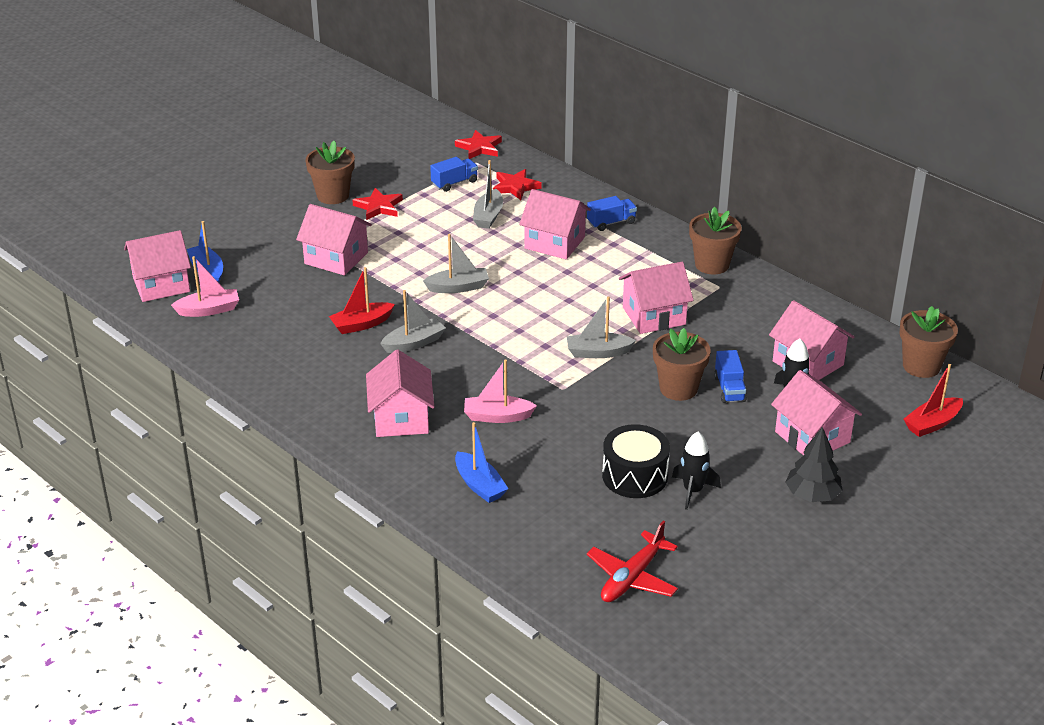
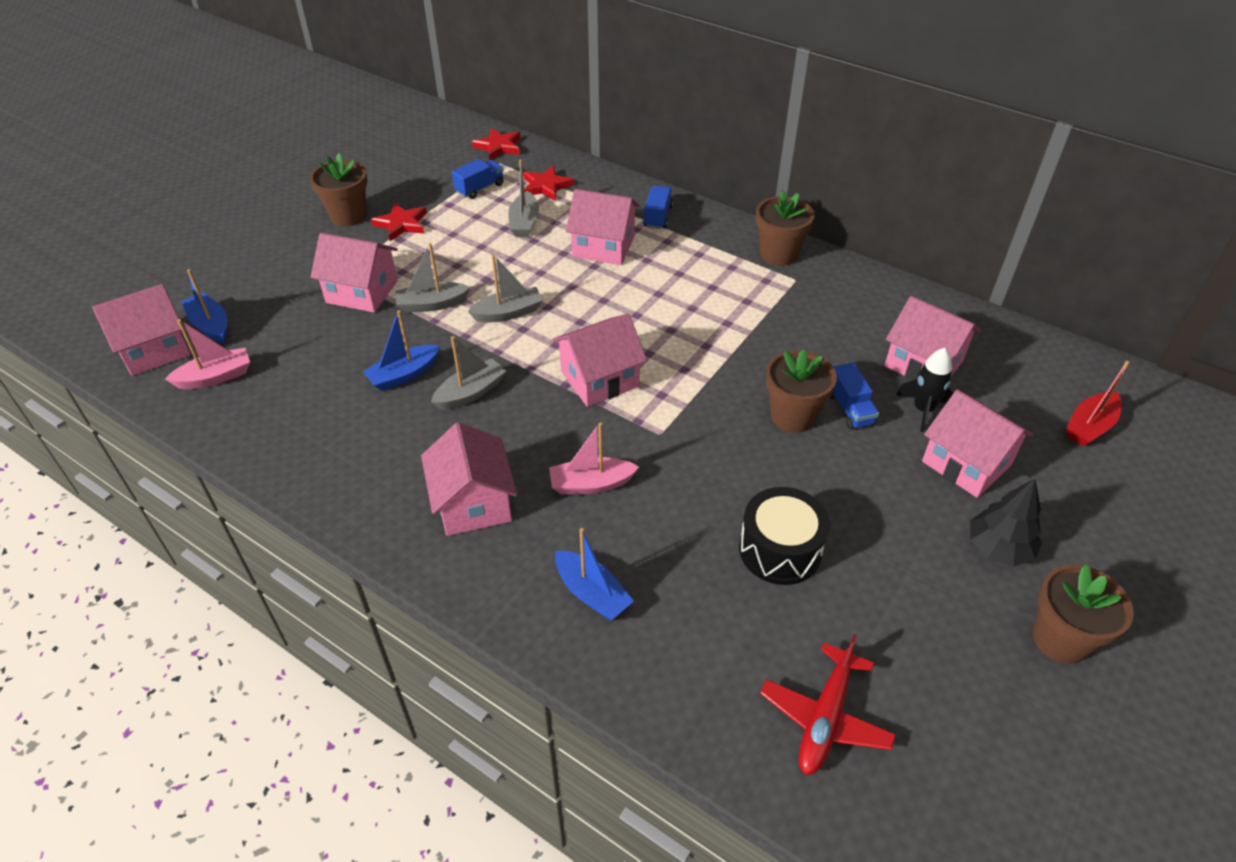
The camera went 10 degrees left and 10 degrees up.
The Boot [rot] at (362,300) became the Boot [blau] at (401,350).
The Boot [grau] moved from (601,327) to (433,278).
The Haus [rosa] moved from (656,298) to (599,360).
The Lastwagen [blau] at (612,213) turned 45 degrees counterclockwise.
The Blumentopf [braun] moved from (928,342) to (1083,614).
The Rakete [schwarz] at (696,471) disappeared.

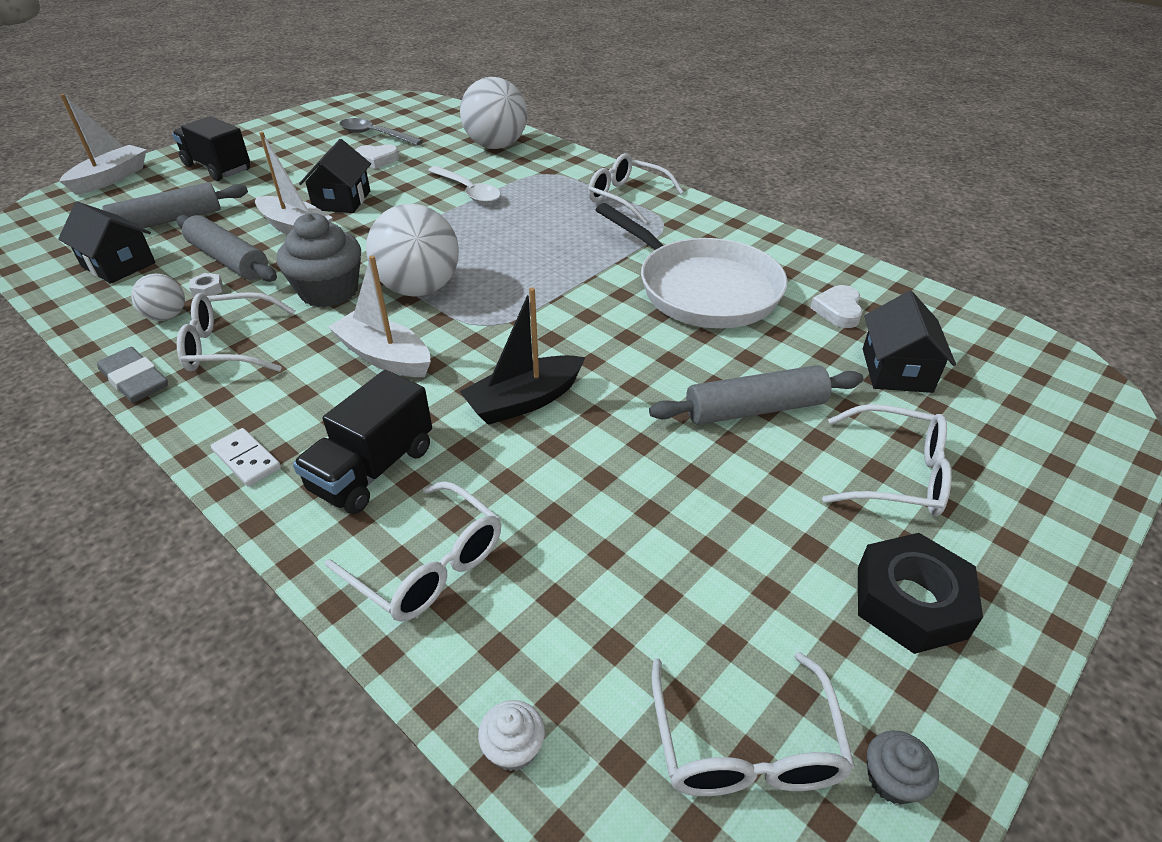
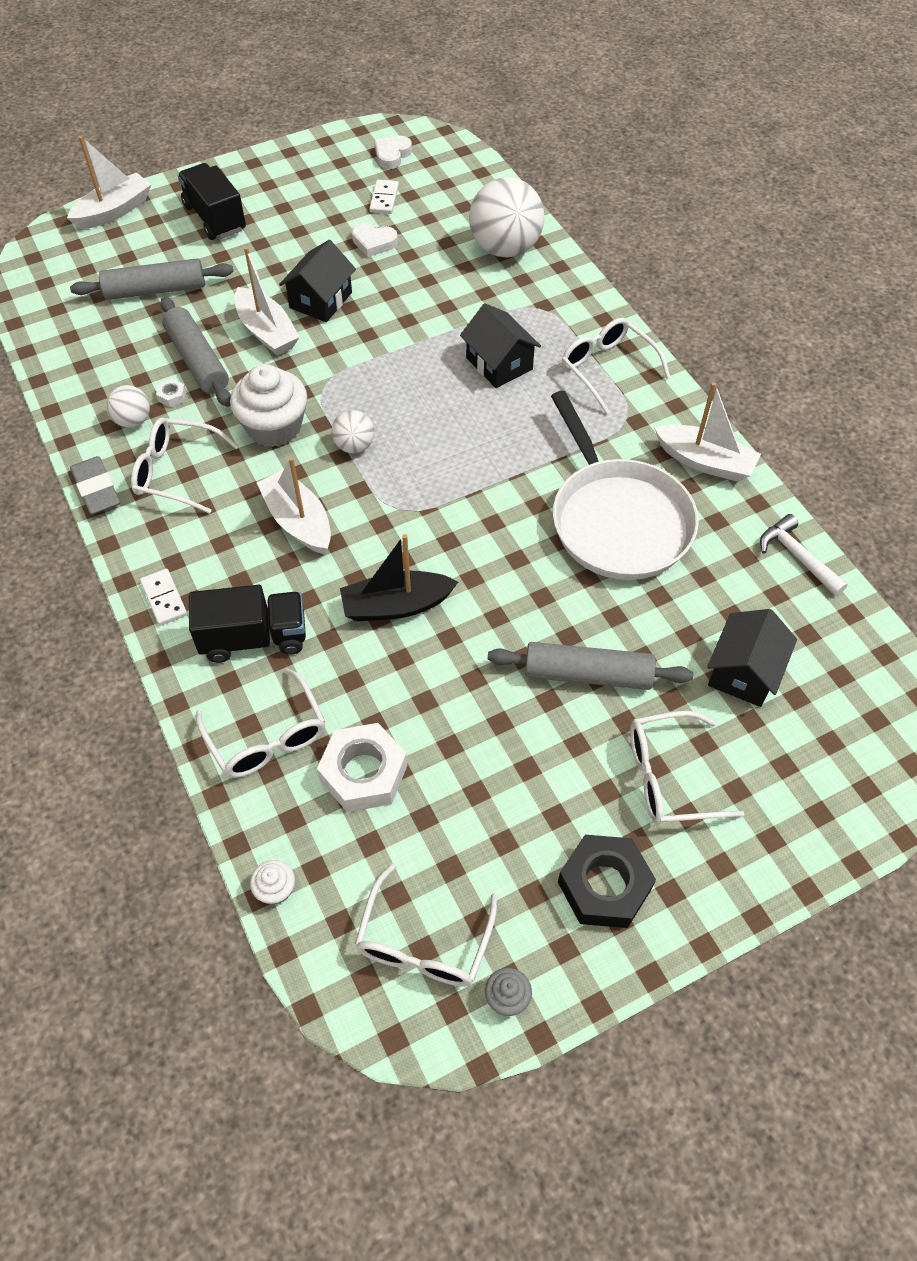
The camera went 20 degrees right and 15 degrees up.
The Lastwagen [schwarz] at (362,442) turned 150 degrees counterclockwise.
The Muffin [grau] at (319,260) became the Muffin [weiß] at (268,405).
The Sechskantmutter [weiß] at (362,767) appeared.
The Ball [weiß] at (412,250) changed to 0.50 times the size.
The Löffel [grau] at (381,132) was replaced by the Dominostein [weiß] at (384,197).
The Herz [weiß] moved from (836,306) to (393,152).
The Haus [schwarz] moved from (107,243) to (500,345).
The Brille [weiß] at (887,460) turned 135 degrees clockwise.
The Boot [weiß] at (707,432) appeared.
The Hammer [weiß] at (804,555) appeared.
The Löffel [weiß] at (464,185) disappeared.

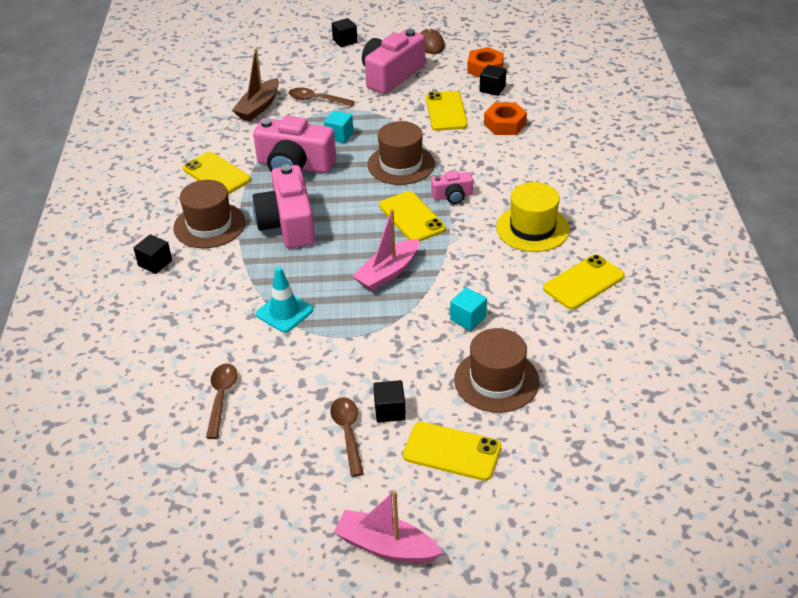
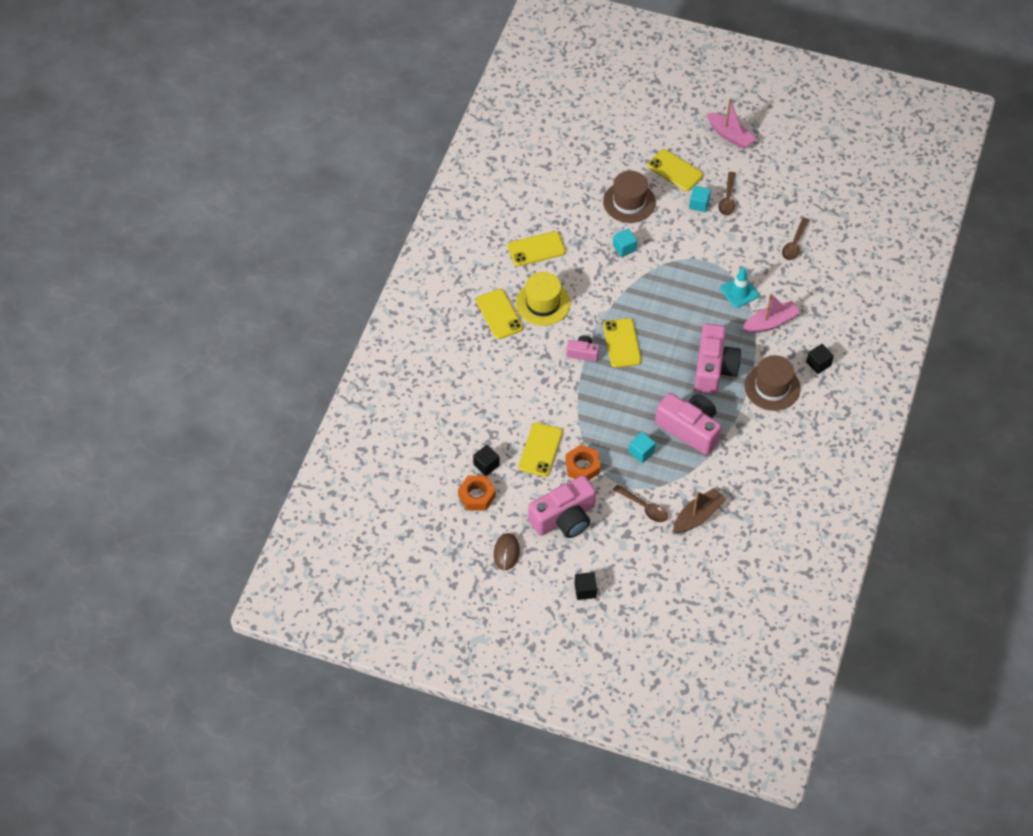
The camera went 160 degrees left and 15 degrees up.
The Handy [gelb] moved from (217,173) to (499,314).
The Sechskantmutter [orange] moved from (505,118) to (583,462).
The Kubus [schwarz] at (389,401) became the Kubus [türkis] at (700,198).
The Boot [rosa] moved from (385,250) to (771,313).
The Hut [braun] at (401,153) disappeared.

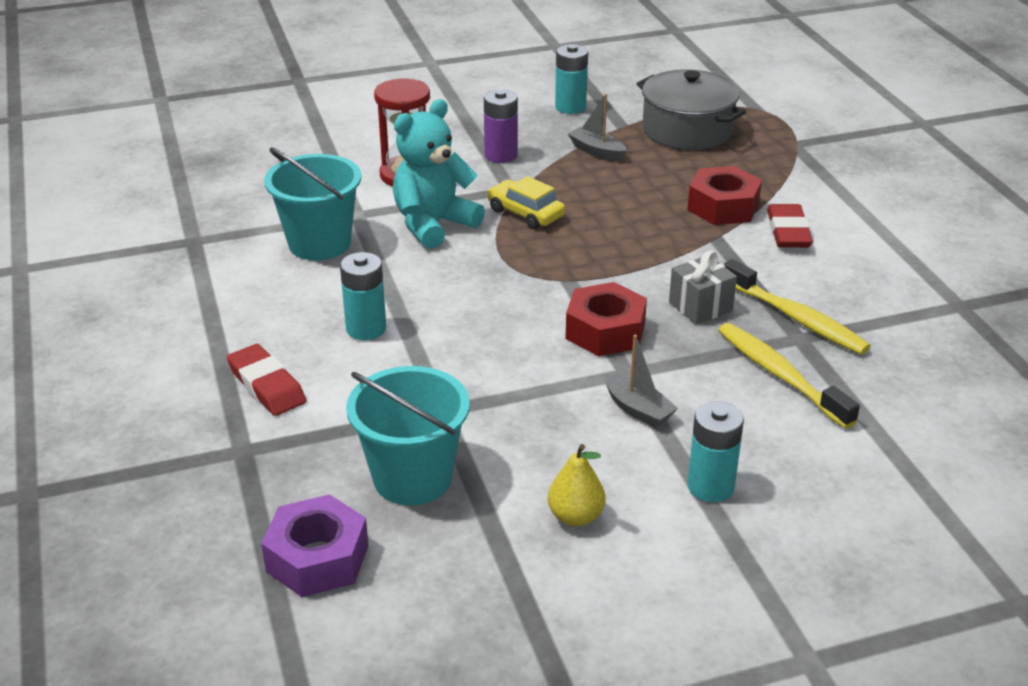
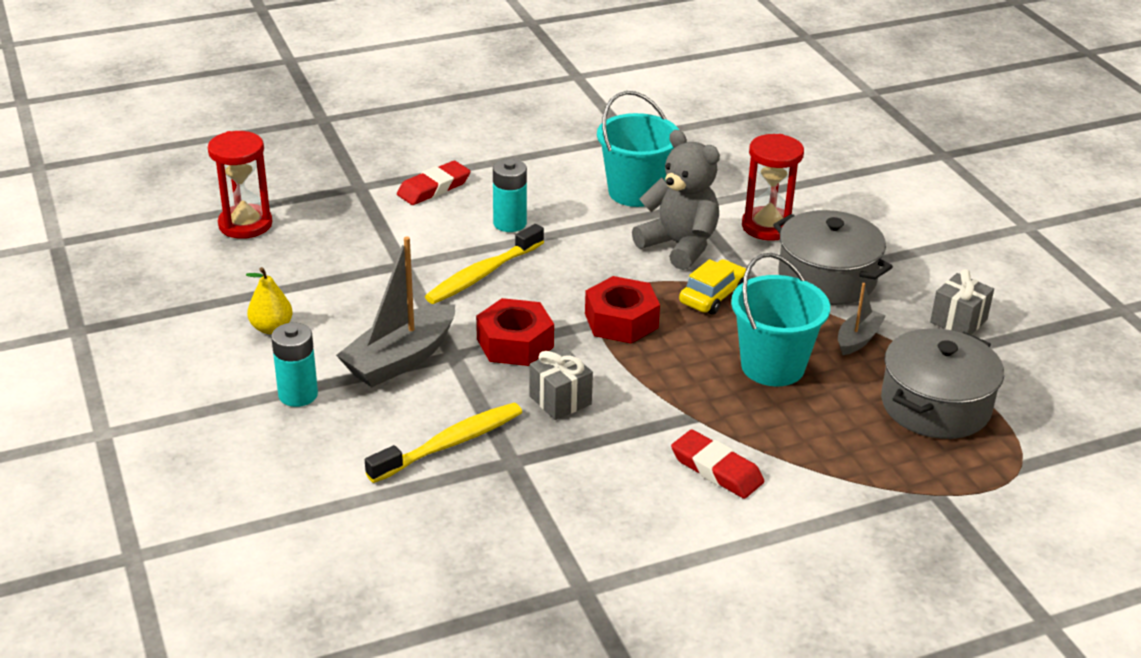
The camera went 85 degrees right and 0 degrees up.
The Sechskantmutter [lila] at (315,545) was replaced by the Sanduhr [rot] at (239,185).
The Boot [grau] at (641,381) changed to 1.84 times the size.
The Zahnbürste [gelb] moved from (797,306) to (484,264).
The Sechskantmutter [rot] moved from (724,195) to (622,309).
The Teddybär [türkis] at (439,174) became the Teddybär [grau] at (676,200).
The Radiergummi [rot] at (790,226) turned 45 degrees clockwise.
The Eimer [türkis] moved from (408,435) to (780,319).
The Batterie [lila] at (501,126) was replaced by the Kochtopf [grau] at (833,257).
The Batterie [türkis] at (571,79) was replaced by the Geschenk [grau] at (962,302).

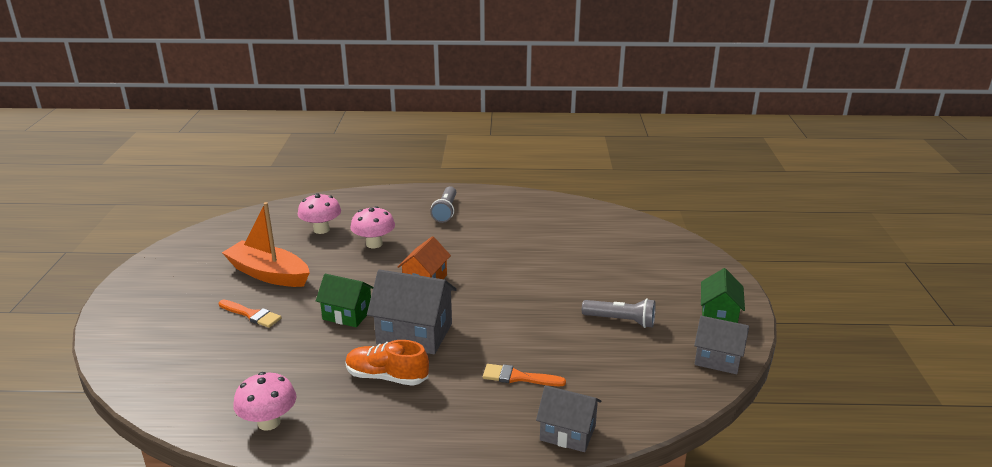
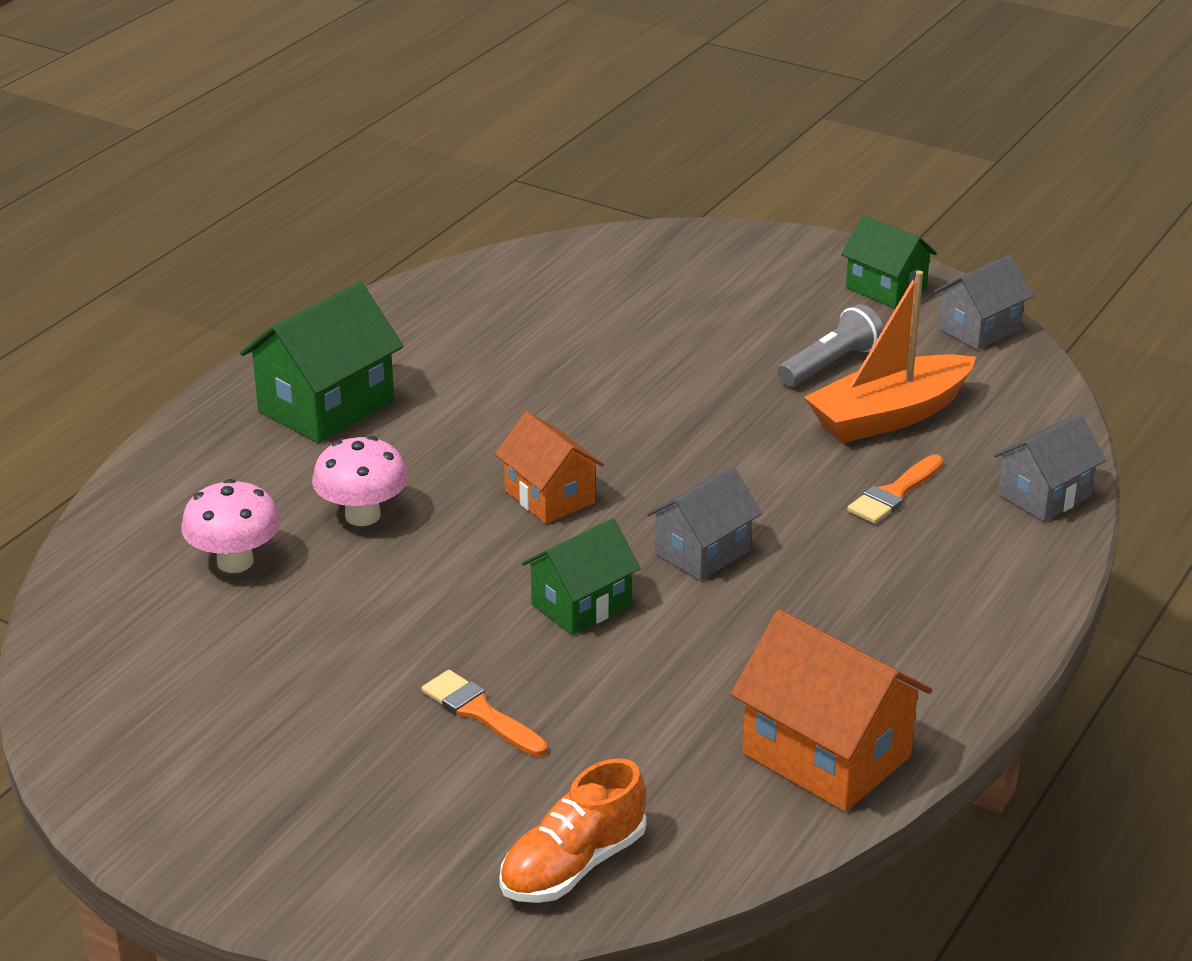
The camera went 60 degrees left and 5 degrees up.
The Taschenlampe [grau] at (443,204) was replaced by the Haus [grün] at (321,362).
The Pinsel [orange] at (250,314) turned 105 degrees counterclockwise.
The Schuh [orange] moved from (387,363) to (573,830).
The Haus [grau] at (412,311) changed to 0.65 times the size.
The Pilz [rosa] at (264,401) was replaced by the Haus [orange] at (832,711).
The Boot [orange] moved from (266,244) to (890,357).

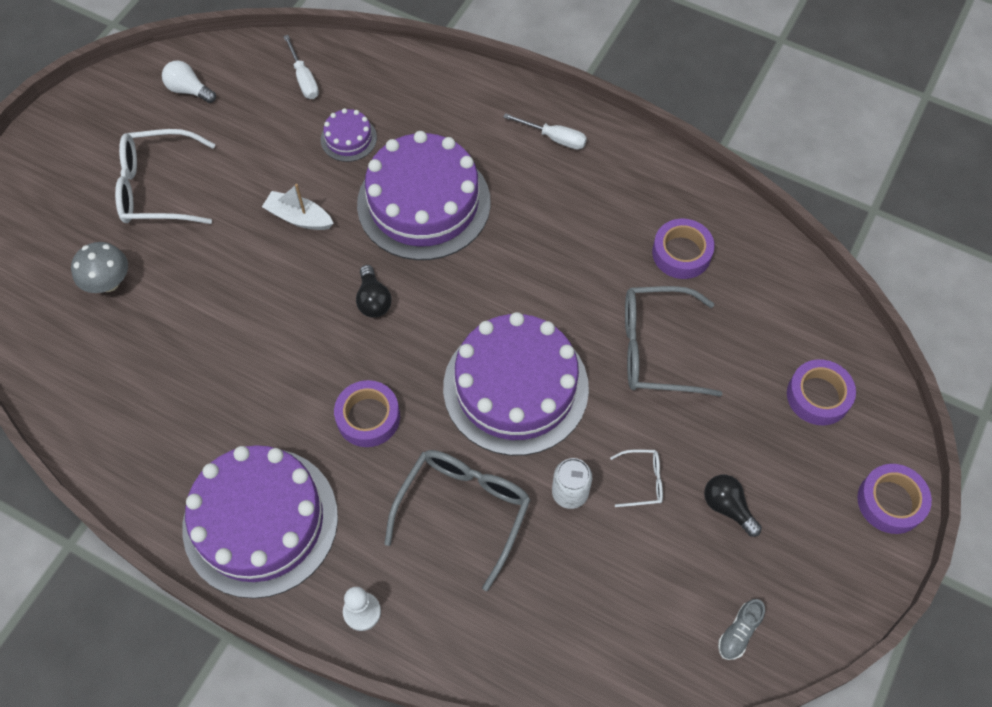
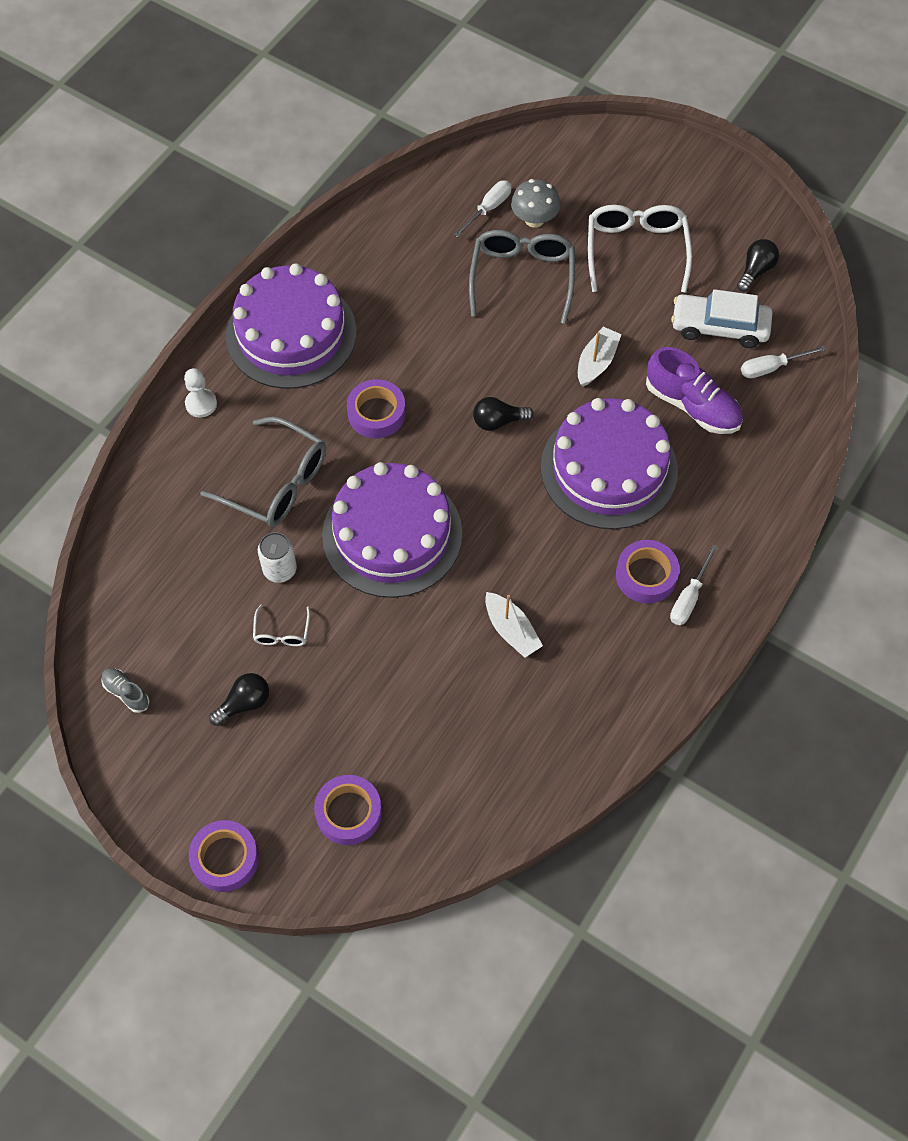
The camera went 95 degrees right and 0 degrees up.
The Schraubenzieher [weiß] at (483,208) appeared.
The Brille [grau] moved from (673,341) to (522,277).
The Boot [weiß] at (514,625) appeared.
The Klebeband [lila] moved from (683,249) to (648,571).
The Kuchen [lila] at (349,135) was replaced by the Schuh [lila] at (694,390).
The Auto [weiß] at (722,318) appeared.
The Glühbirne [weiß] at (189,81) became the Glühbirne [schwarz] at (758,265).

